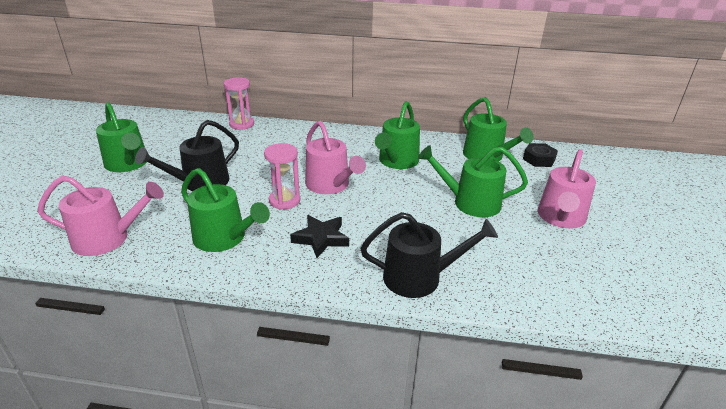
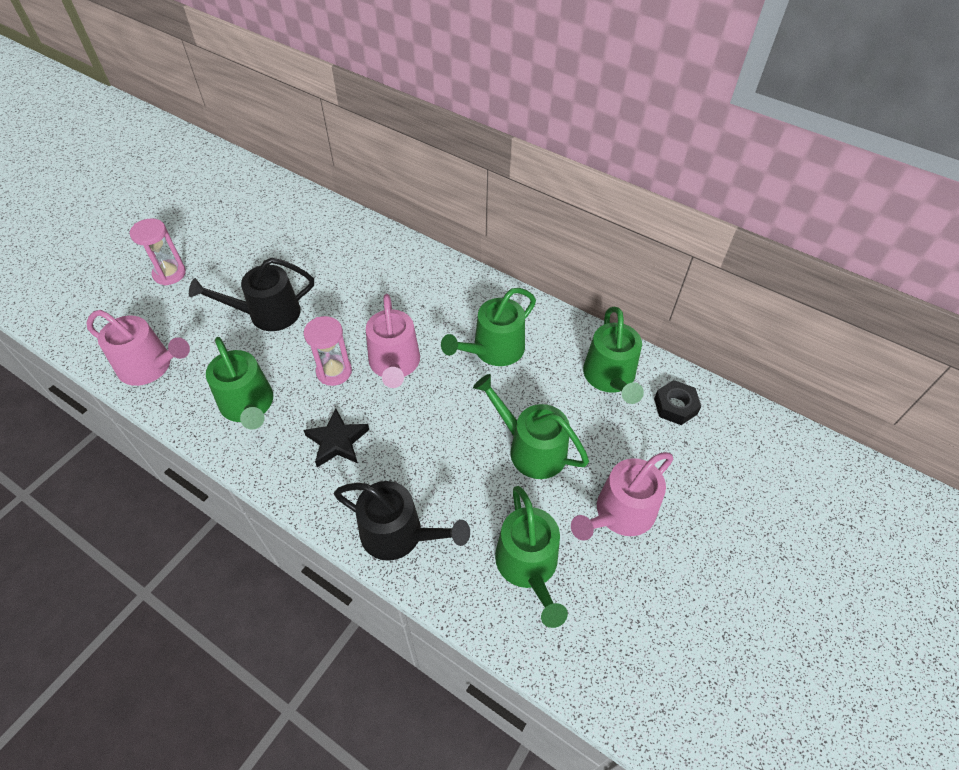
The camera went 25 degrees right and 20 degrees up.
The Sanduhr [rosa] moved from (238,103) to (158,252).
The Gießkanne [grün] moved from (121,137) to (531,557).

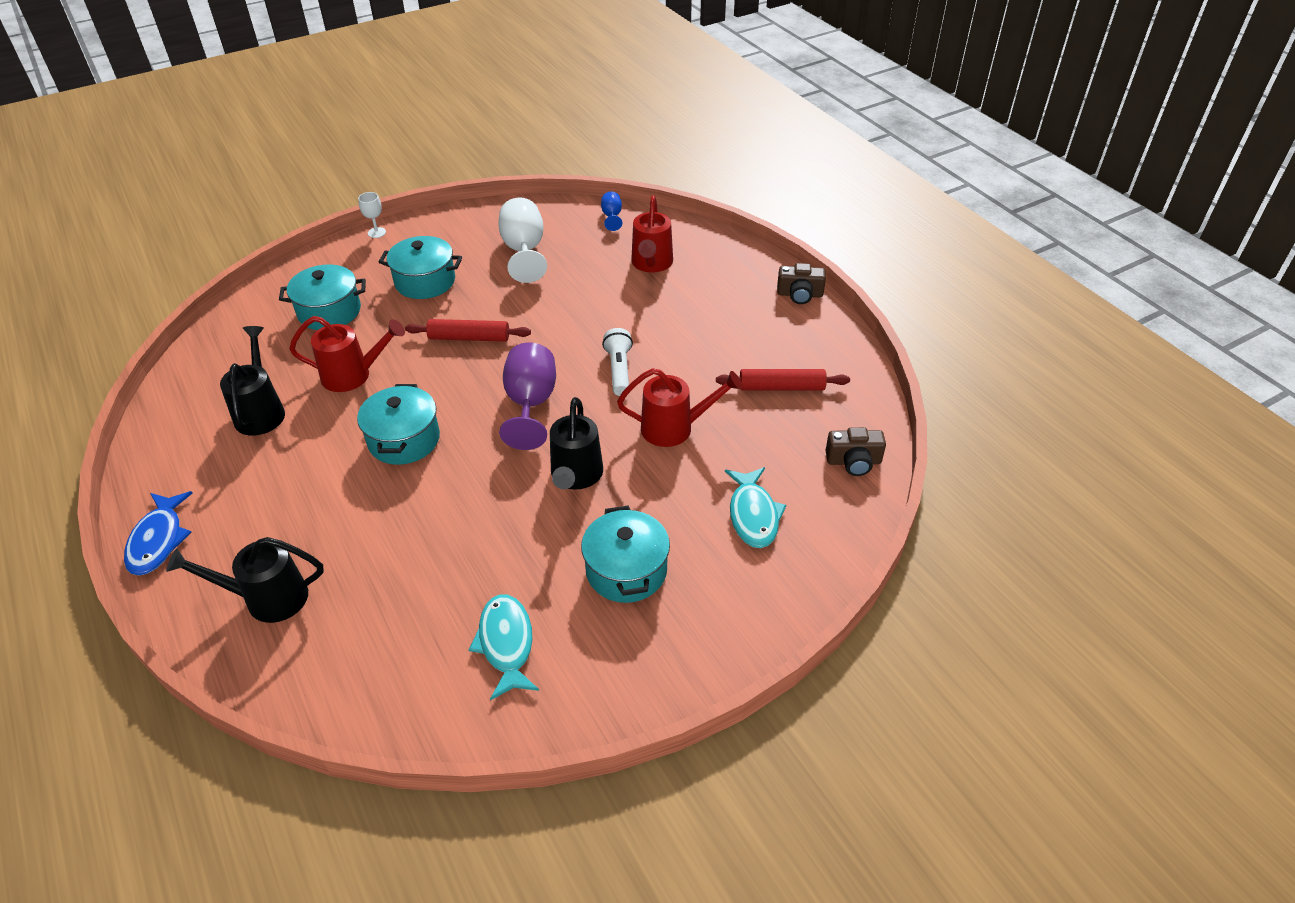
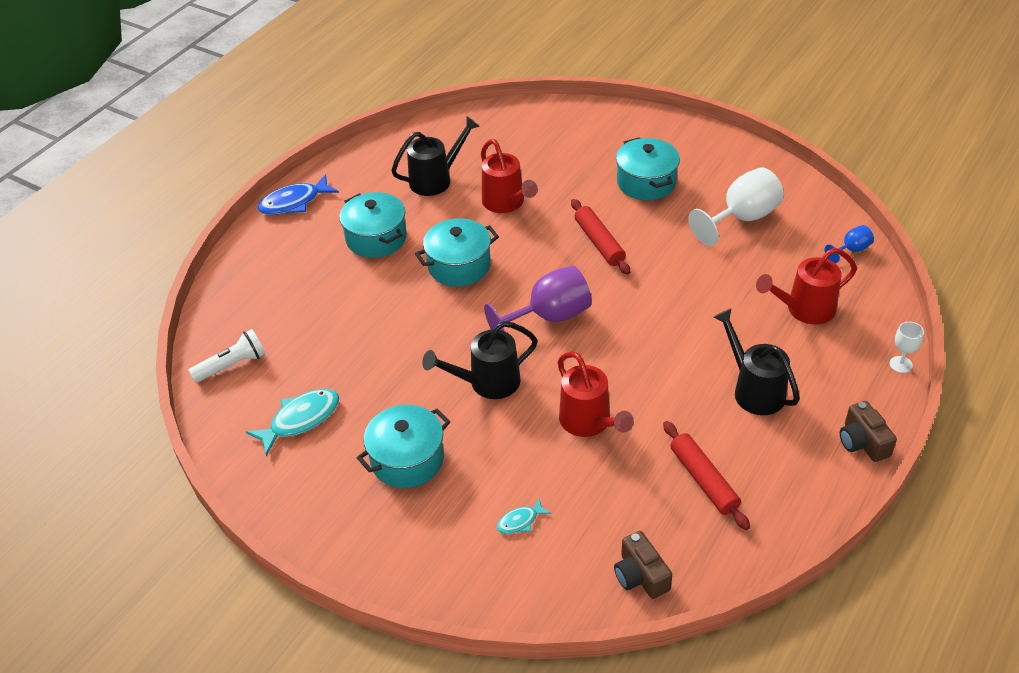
The camera went 65 degrees right and 0 degrees up.
The Taschenlampe [weiß] moved from (617,362) to (226,356).
The Kochtopf [türkis] moved from (322,297) to (373,225).
The Fisch [türkis] at (755,507) changed to 0.53 times the size.
The Gießkanne [schwarz] moved from (245,580) to (757,361).
The Kelch [weiß] moved from (372,215) to (907,347).

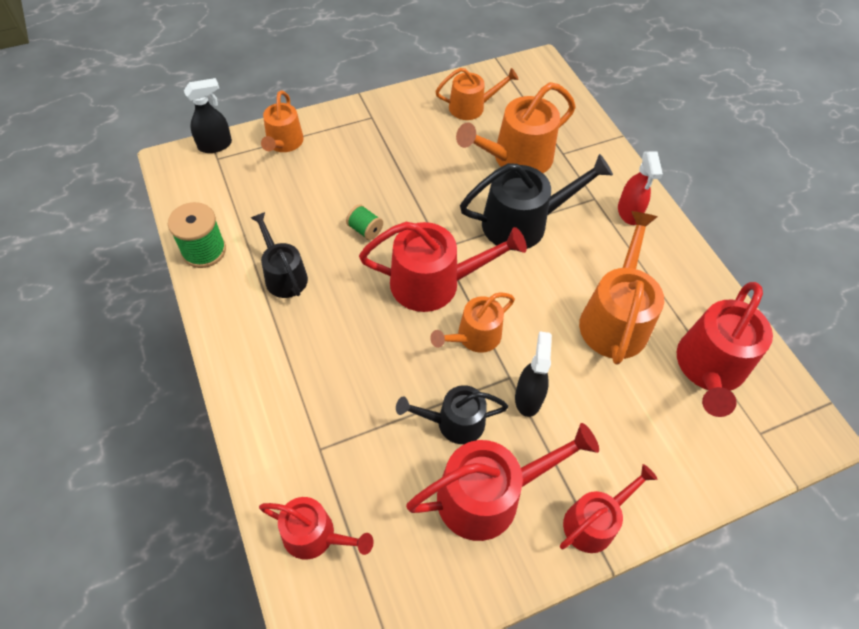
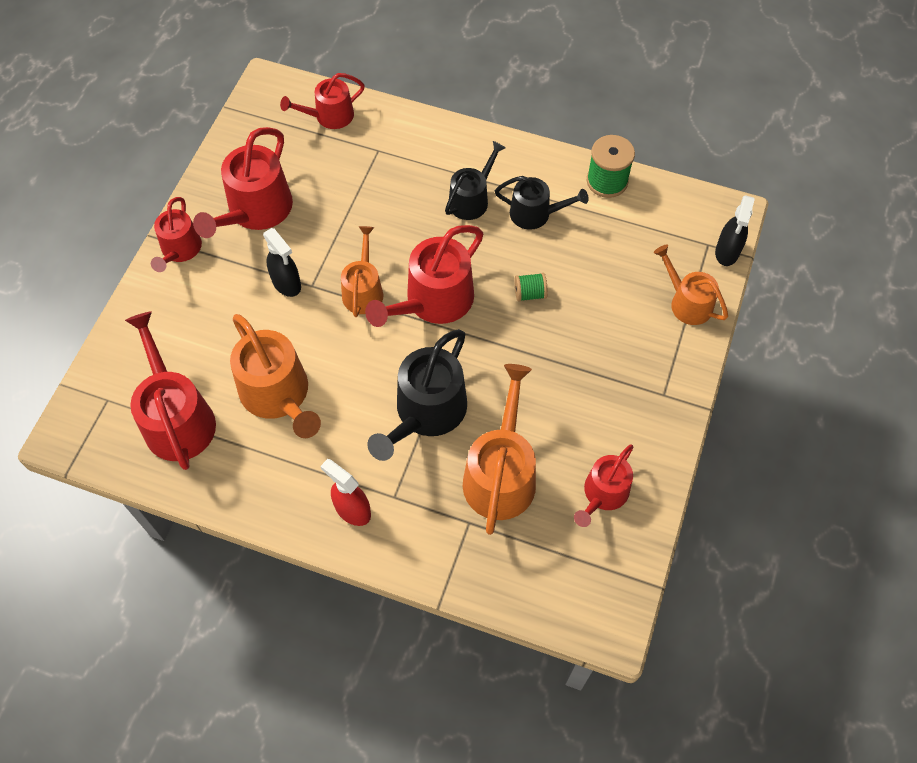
The camera went 135 degrees right and 5 degrees up.
The Gießkanne [schwarz] moved from (452,414) to (475,180).
The Gießkanne [orange] at (477,94) became the Gießkanne [rot] at (604,486).

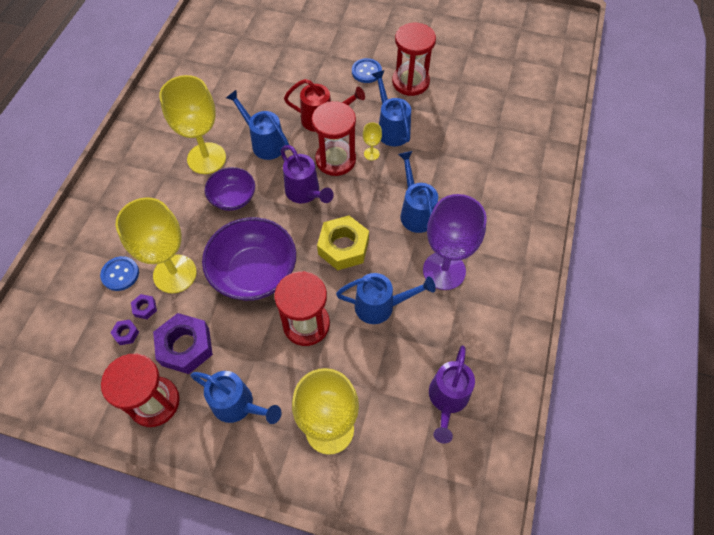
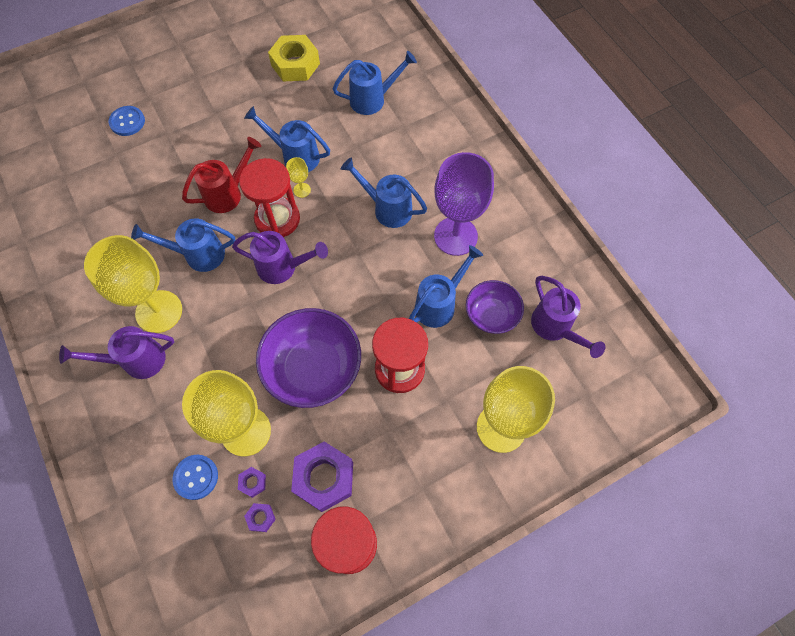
The camera went 45 degrees left and 5 degrees up.
The Gießkanne [lila] at (116,352) appeared.
The Knopf [blau] moved from (367,70) to (127,121).
The Sechskantmutter [gelb] moved from (343,243) to (294,58).
The Gießkanne [blau] moved from (235,397) to (375,83).
The Schüssel [lila] moved from (230,189) to (495,307).
The Sanduhr [rot] at (414,59) disappeared.

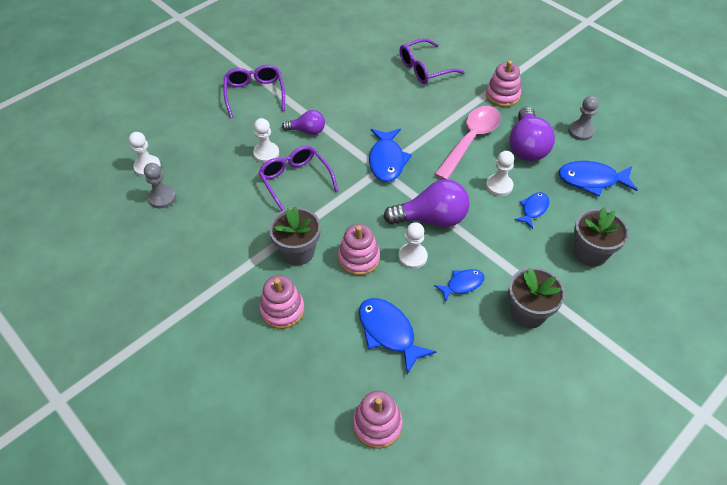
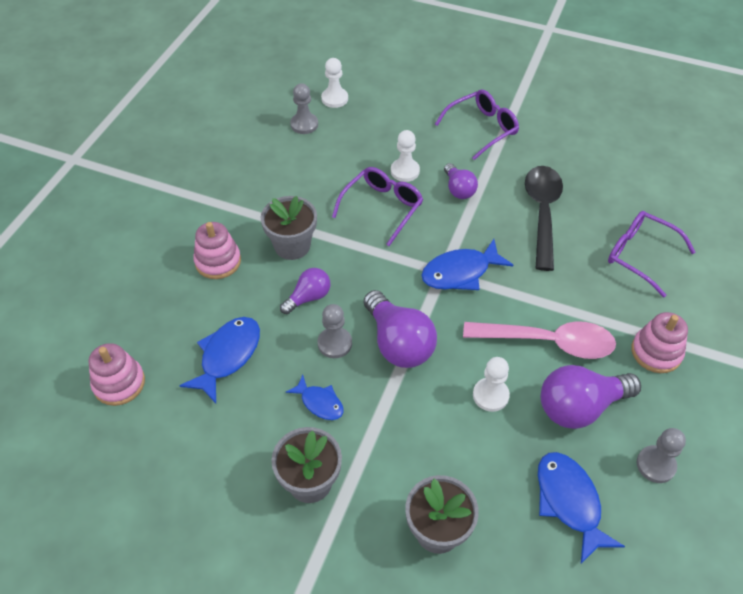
The camera went 65 degrees right and 0 degrees up.
The Stapelspielzeug [rosa] at (359,250) was replaced by the Glühbirne [lila] at (305,291).
The Bauer [weiß] at (413,245) became the Bauer [grau] at (335,331).
The Löffel [schwarz] at (544,218) appeared.
The Fisch [blau] at (532,210) disappeared.

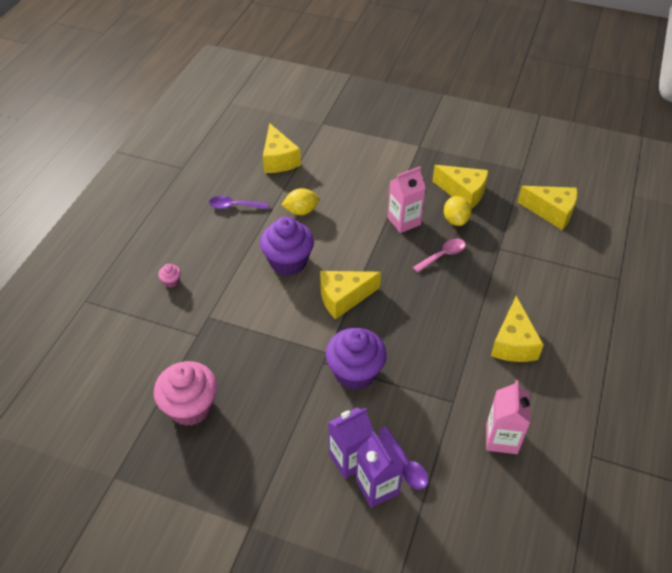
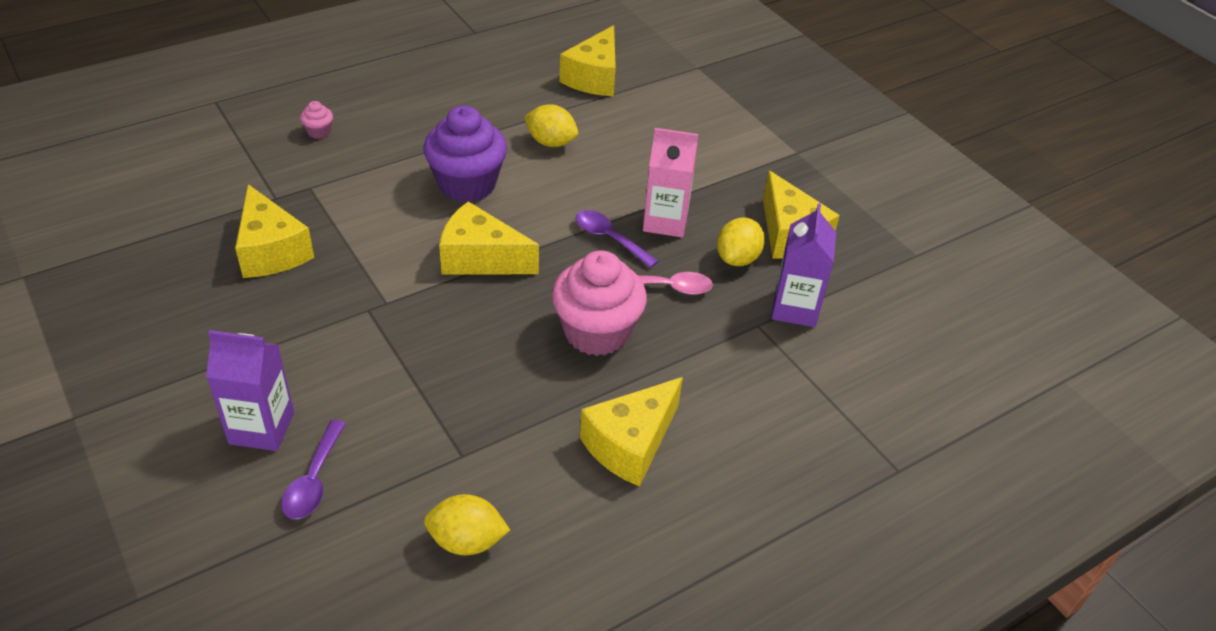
The camera went 35 degrees right and 5 degrees down.
The Käse [gelb] moved from (547,208) to (274,231).
The Getränkekarton [rosa] at (508,417) was replaced by the Zitrone [gelb] at (467,524).
The Muffin [rosa] moved from (185,393) to (599,303).
The Löffel [lila] moved from (238,202) to (617,239).
The Getränkekarton [lila] moved from (380,469) to (804,265).
The Muffin [lila] at (356,359) disappeared.

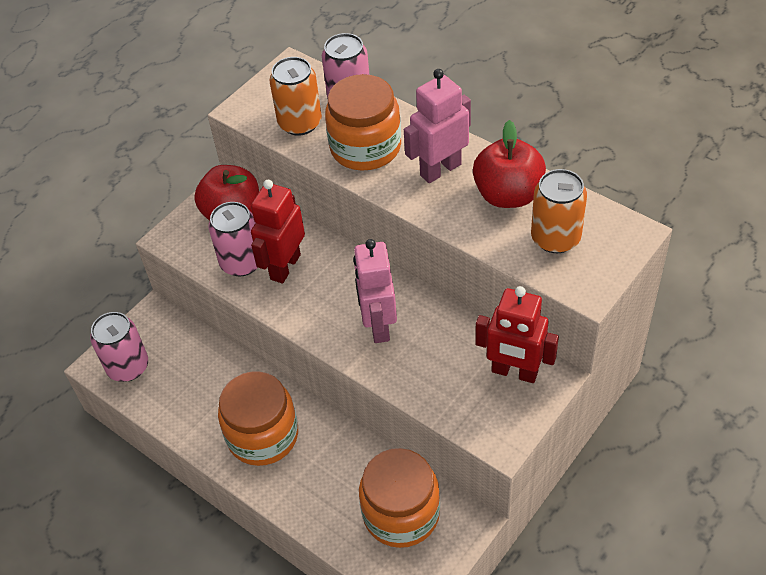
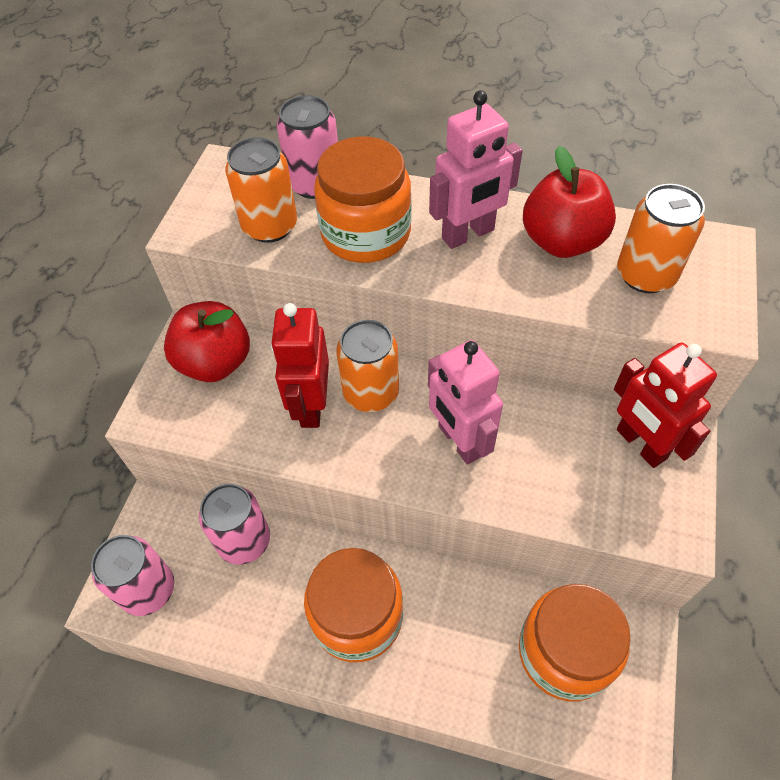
The camera went 25 degrees left and 5 degrees up.
The Dose [rosa] moved from (233,239) to (234,524).
The Dose [orange] at (368,366) appeared.
The Roboter [rosa] at (437,126) turned 150 degrees counterclockwise.
The Roboter [rot] at (517,334) turned 60 degrees clockwise.

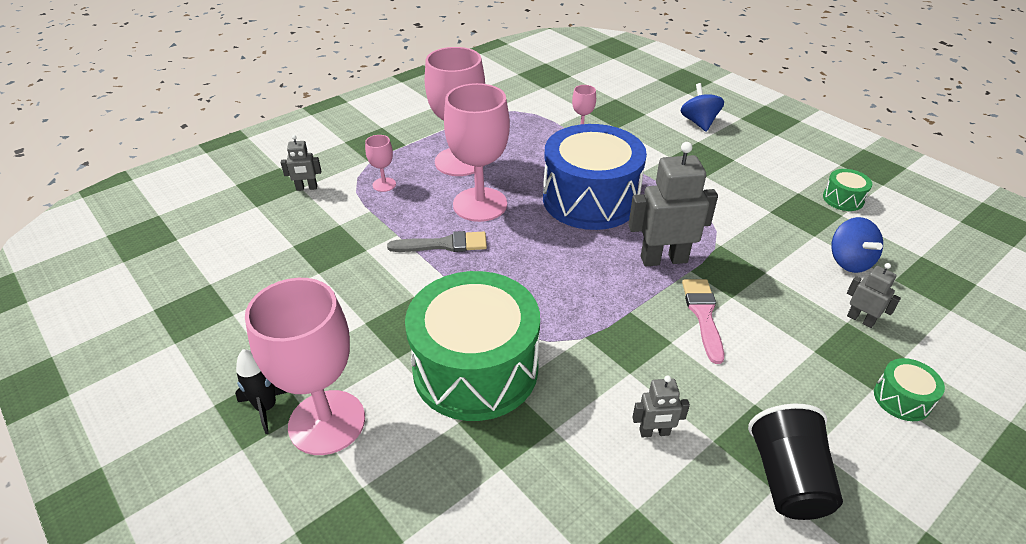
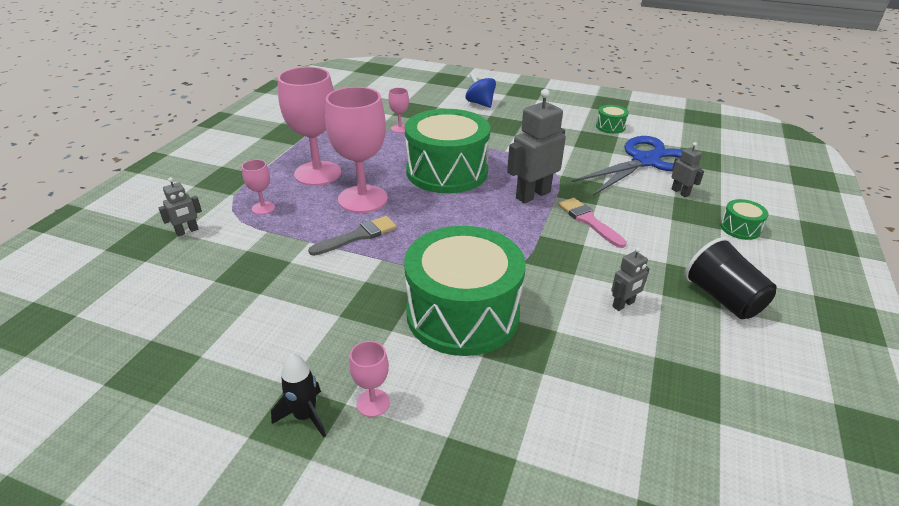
The camera went 30 degrees left and 5 degrees down.
The Kelch [rosa] at (305,366) changed to 0.45 times the size.
The Trommel [blau] at (595,177) became the Trommel [grün] at (448,151).
The Kreisel [blau] at (857,245) was replaced by the Schere [blau] at (627,166).
The Roboter [grau] at (874,295) turned 45 degrees clockwise.

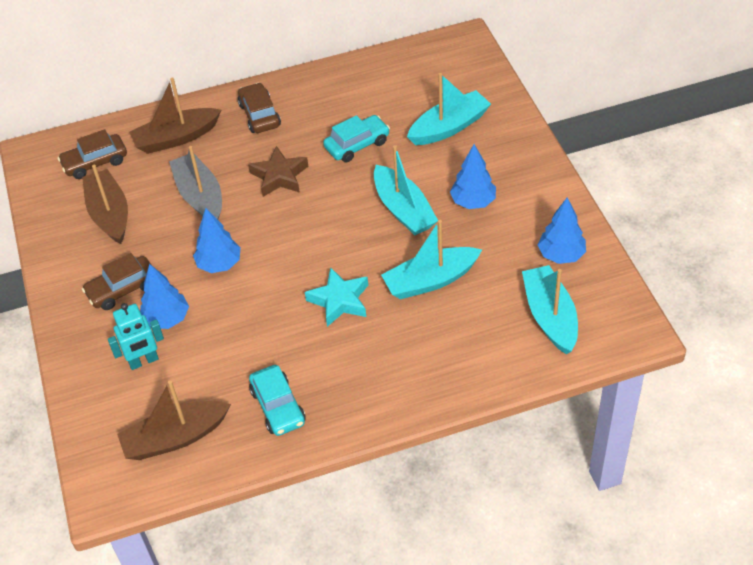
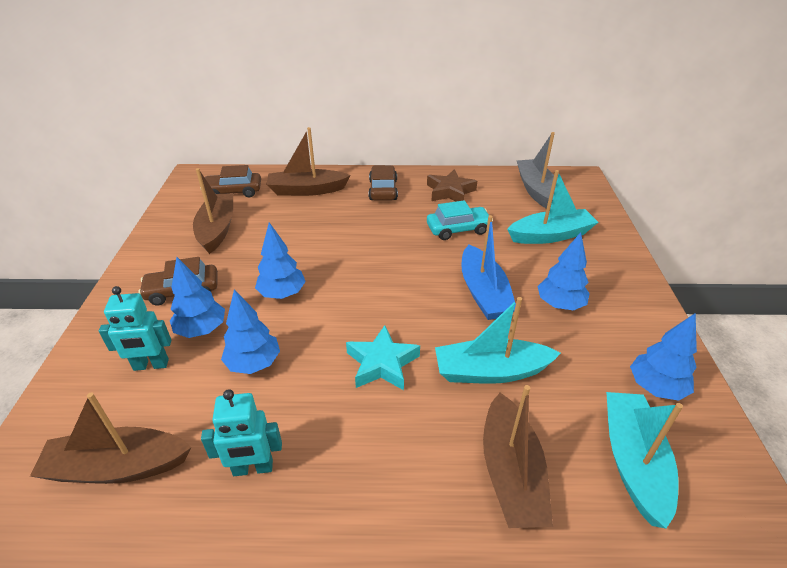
The camera went 15 degrees right and 10 degrees down.
The Auto [türkis] at (277,400) was replaced by the Roboter [türkis] at (241,432).
The Baum [blau] at (250,331) appeared.
The Stern [braun] moved from (278,171) to (452,185).
The Boot [türkis] at (406,190) became the Boot [blau] at (488,267).
The Boot [braun] at (518,456) appeared.
The Boot [grau] moved from (195,183) to (536,170).

